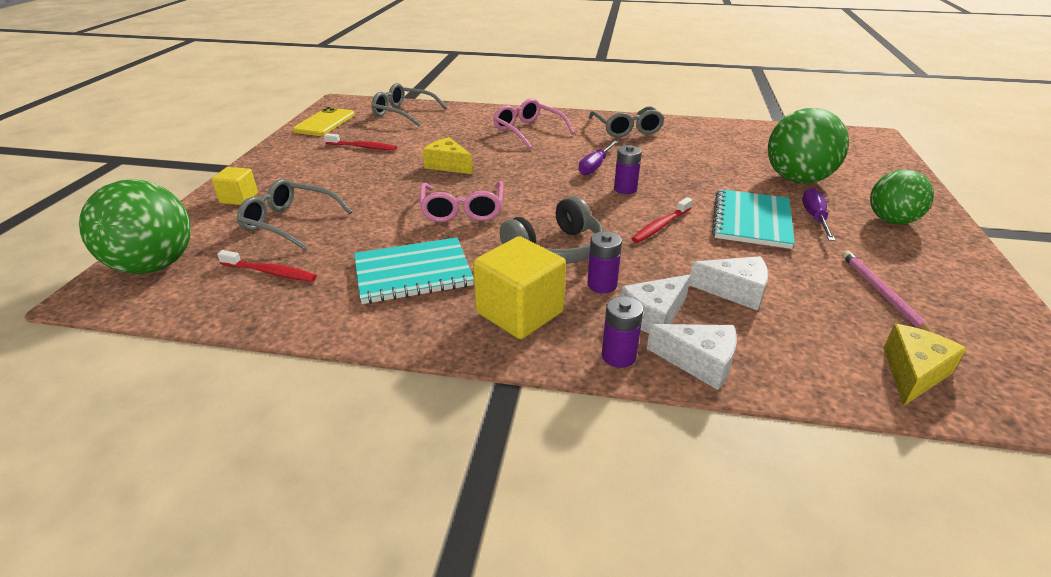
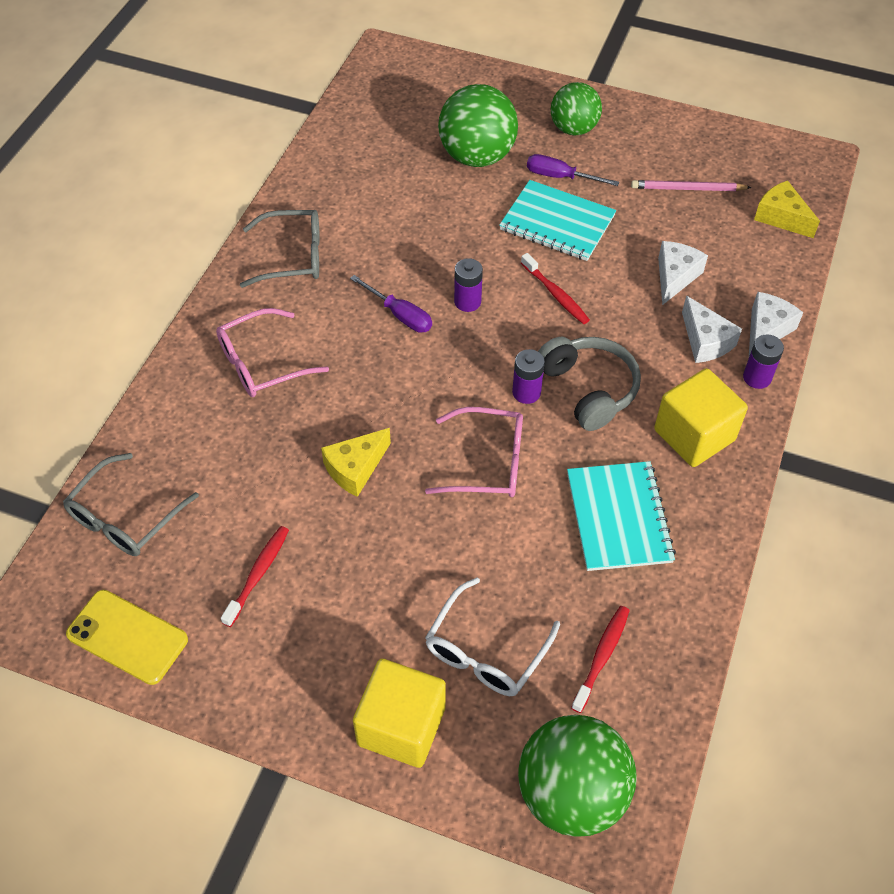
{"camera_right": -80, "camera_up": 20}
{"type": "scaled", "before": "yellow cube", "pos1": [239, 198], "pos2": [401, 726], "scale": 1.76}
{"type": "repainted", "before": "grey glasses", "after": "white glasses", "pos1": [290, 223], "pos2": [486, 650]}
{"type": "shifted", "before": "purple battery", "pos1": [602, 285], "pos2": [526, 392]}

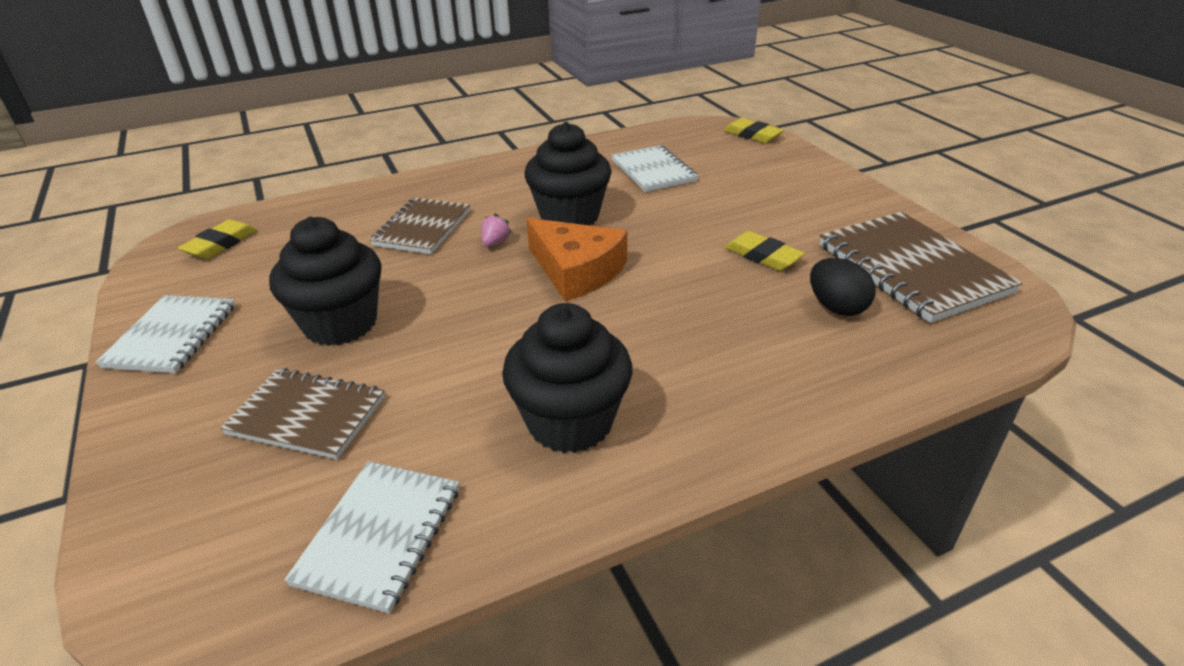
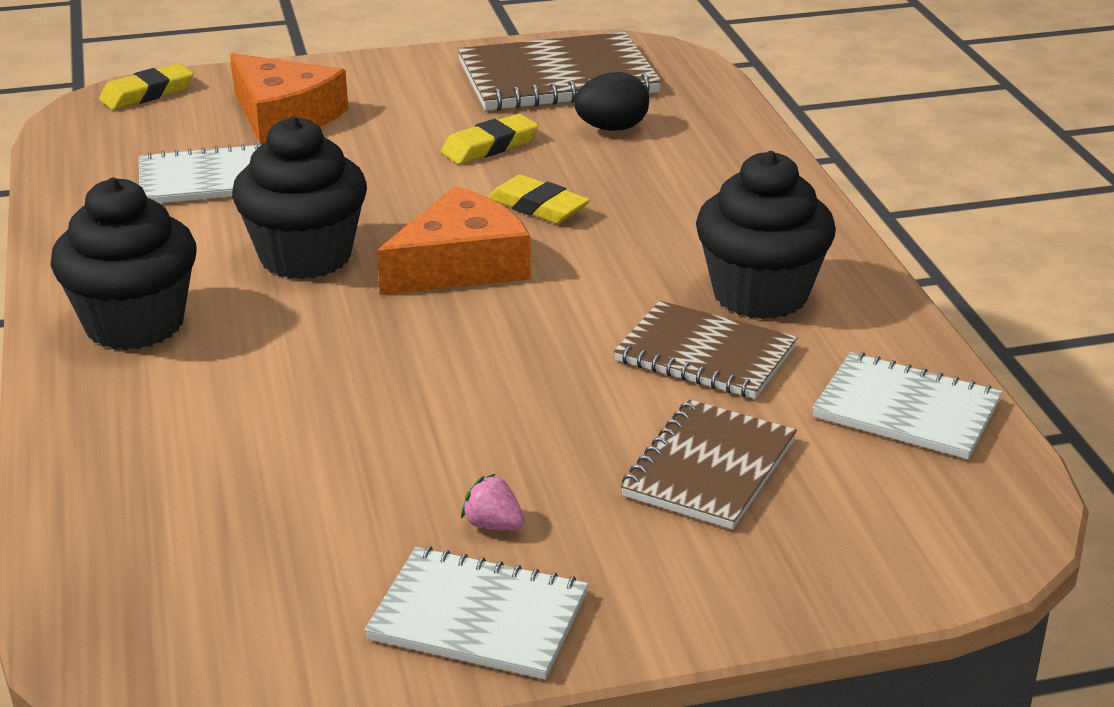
{"camera_right": -80, "camera_up": -5}
{"type": "shifted", "before": "brown notebook", "pos1": [422, 228], "pos2": [705, 355]}
{"type": "shifted", "before": "pink strawberry", "pos1": [495, 243], "pos2": [493, 525]}
{"type": "shifted", "before": "black cupcake", "pos1": [340, 323], "pos2": [134, 324]}
{"type": "shifted", "before": "yellow eraser", "pos1": [220, 244], "pos2": [538, 207]}
{"type": "new", "after": "orange cheese", "pos2": [284, 116]}

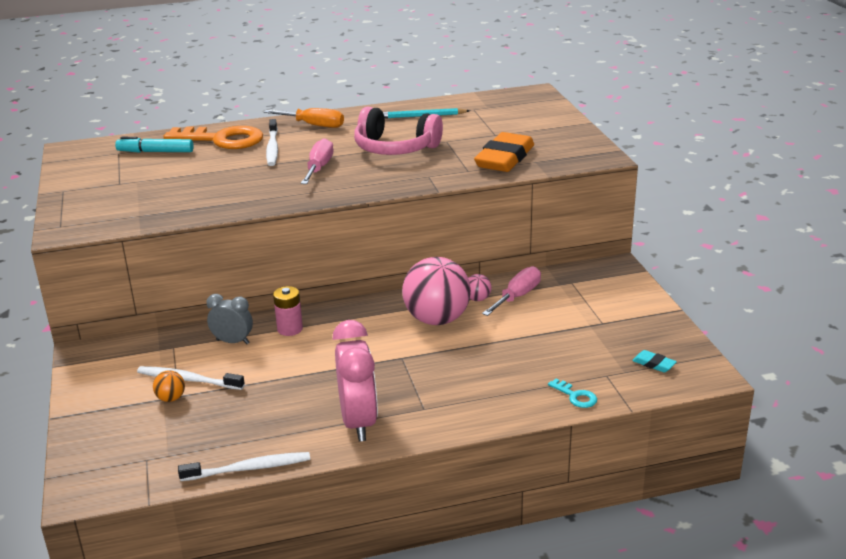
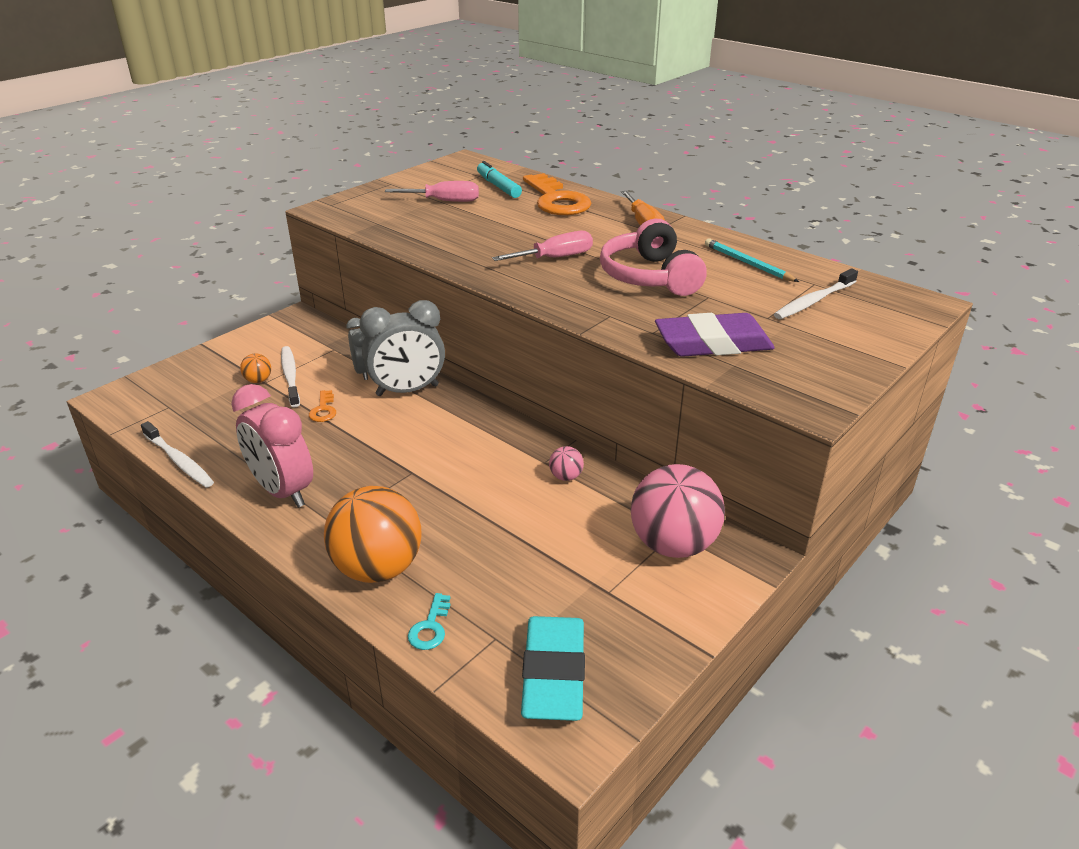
{"camera_right": 55, "camera_up": 5}
{"type": "shifted", "before": "white toothbrush", "pos1": [272, 148], "pos2": [813, 301]}
{"type": "repainted", "before": "orange eraser", "after": "purple eraser", "pos1": [504, 158], "pos2": [713, 343]}
{"type": "shifted", "before": "pink ball", "pos1": [437, 319], "pos2": [673, 544]}
{"type": "shifted", "before": "pink screwdriver", "pos1": [517, 296], "pos2": [444, 201]}
{"type": "swapped", "before": "pink battery", "after": "grey clock", "pos1": [290, 329], "pos2": [407, 390]}
{"type": "rotated", "before": "pink clock", "pos1": [358, 422], "pos2": [283, 491], "turn": 90}
{"type": "scaled", "before": "turquoise eraser", "pos1": [654, 364], "pos2": [554, 674], "scale": 2.34}
{"type": "new", "after": "orange key", "pos2": [323, 410]}
{"type": "new", "after": "orange ball", "pos2": [378, 568]}

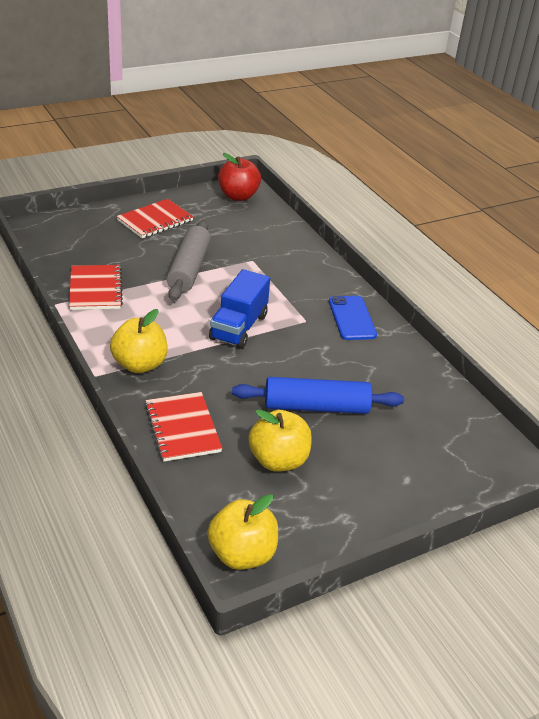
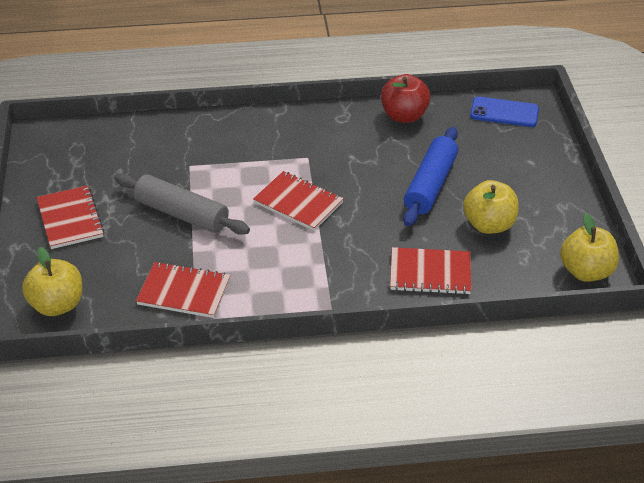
{"camera_right": -65, "camera_up": 5}
{"type": "shifted", "before": "red apple", "pos1": [238, 196], "pos2": [404, 116]}
{"type": "swapped", "before": "blue truck", "after": "red notebook", "pos1": [239, 327], "pos2": [298, 203]}
{"type": "shifted", "before": "blue phone", "pos1": [352, 318], "pos2": [504, 112]}
{"type": "shifted", "before": "yellow apple", "pos1": [139, 364], "pos2": [57, 305]}

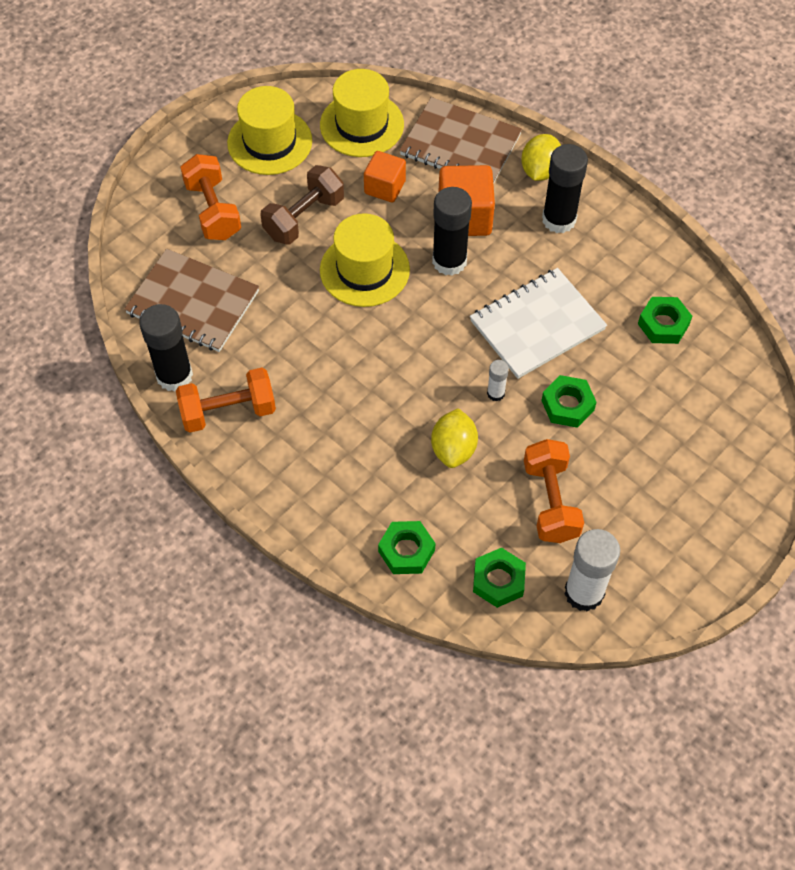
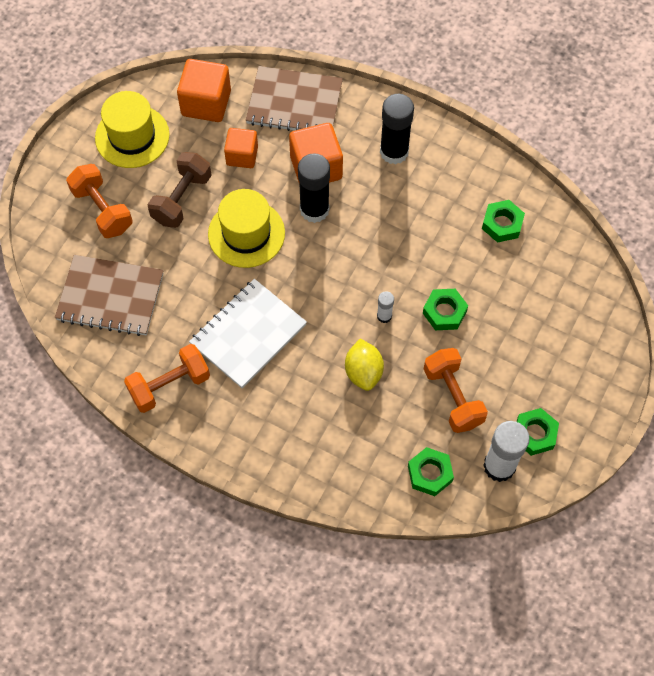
{"camera_right": -15, "camera_up": 5}
{"type": "swapped", "before": "yellow hat", "after": "orange cube", "pos1": [362, 125], "pos2": [206, 103]}
{"type": "gone", "before": "yellow lemon", "pos1": [540, 171]}
{"type": "shifted", "before": "white notebook", "pos1": [537, 325], "pos2": [248, 334]}
{"type": "gone", "before": "black glue stick", "pos1": [174, 376]}
{"type": "shifted", "before": "green nut", "pos1": [406, 551], "pos2": [534, 434]}

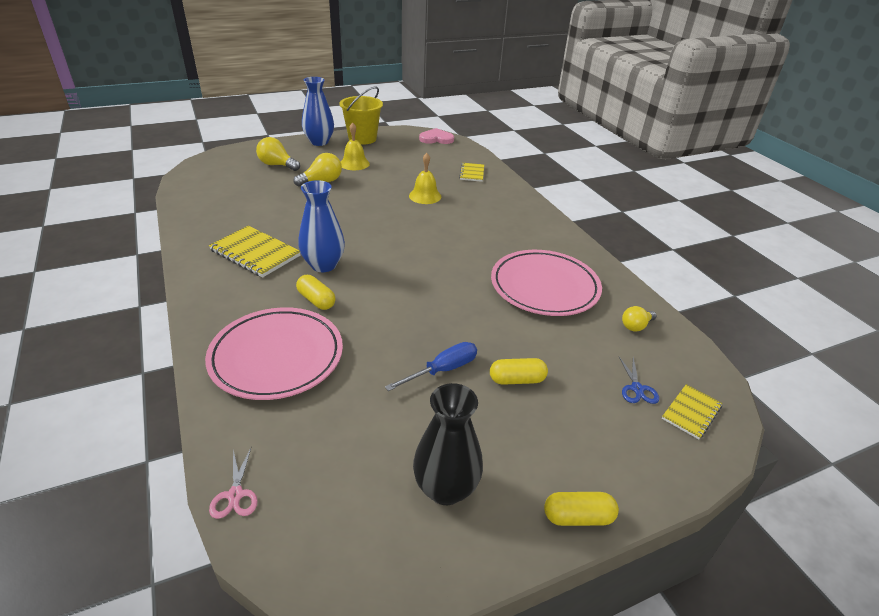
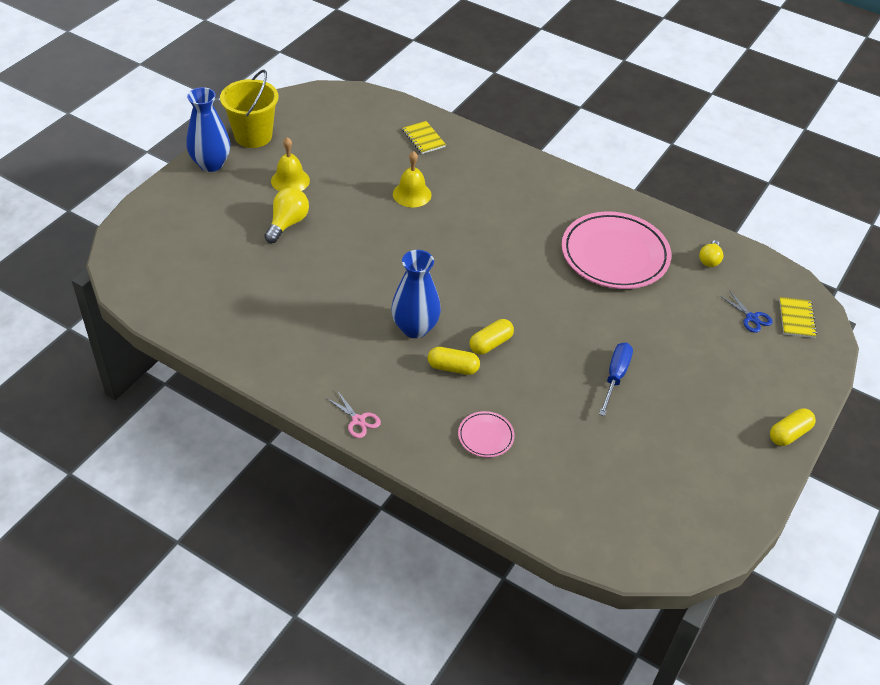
{"camera_right": -35, "camera_up": 10}
{"type": "gone", "before": "pink heart", "pos1": [436, 139]}
{"type": "gone", "before": "yellow light bulb", "pos1": [277, 165]}
{"type": "gone", "before": "yellow notebook", "pos1": [255, 253]}
{"type": "scaled", "before": "pink plate", "pos1": [277, 357], "pos2": [485, 436], "scale": 0.44}
{"type": "shifted", "before": "yellow capsule", "pos1": [517, 380], "pos2": [490, 344]}
{"type": "gone", "before": "black vase", "pos1": [445, 488]}
{"type": "shifted", "before": "pink scissors", "pos1": [235, 495], "pos2": [358, 420]}

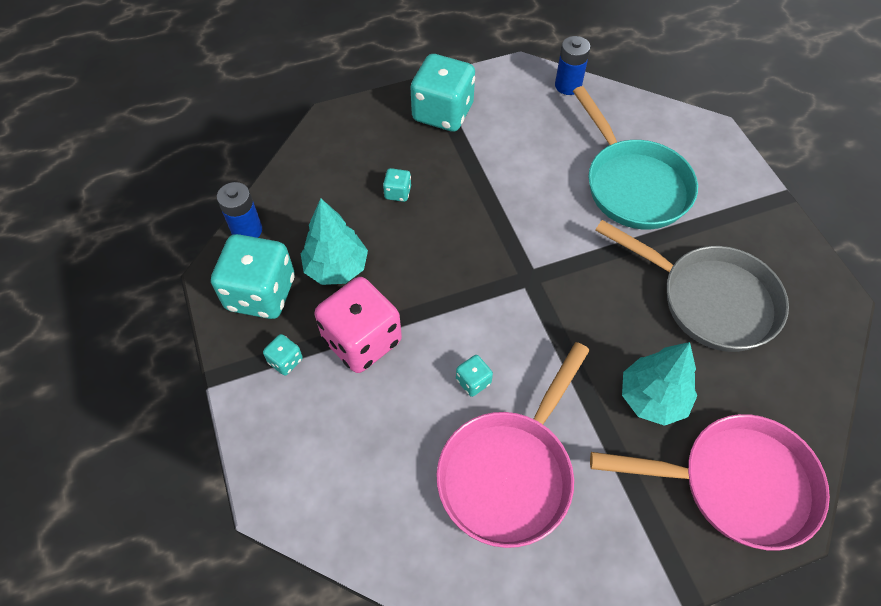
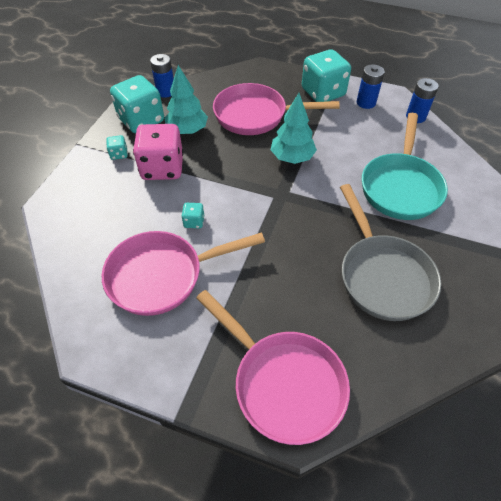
{"camera_right": 40, "camera_up": -5}
{"type": "swapped", "before": "turquoise dice", "after": "pink pan", "pos1": [398, 193], "pos2": [256, 115]}
{"type": "shifted", "before": "turquoise tree", "pos1": [652, 398], "pos2": [292, 157]}
{"type": "new", "after": "blue battery", "pos2": [366, 102]}

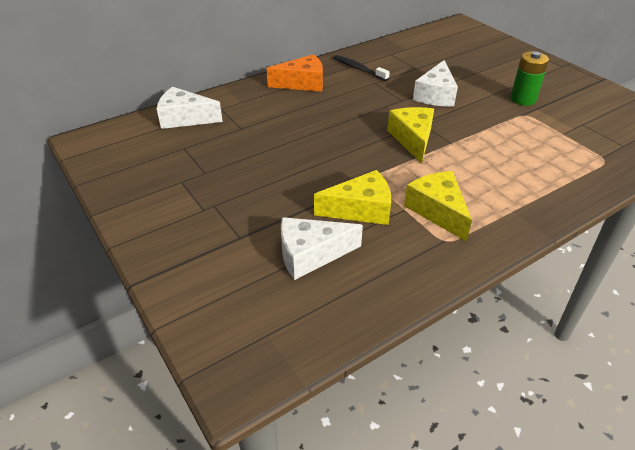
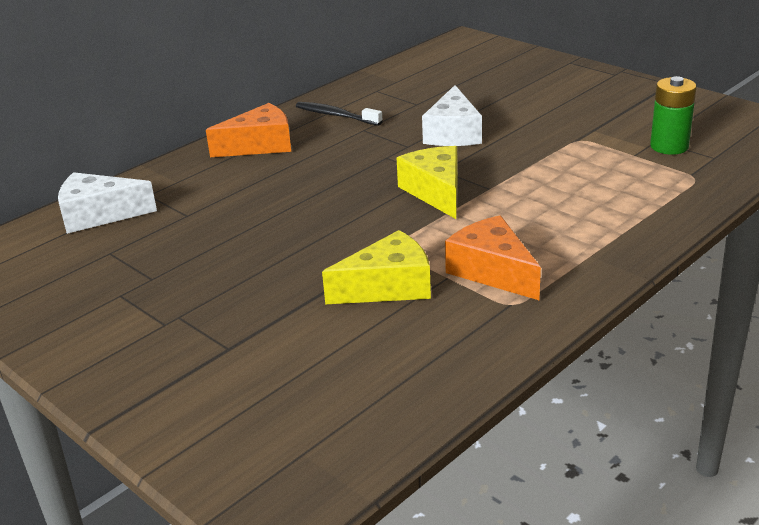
{"camera_right": -10, "camera_up": -10}
{"type": "shifted", "before": "green battery", "pos1": [523, 99], "pos2": [669, 146]}
{"type": "repainted", "before": "yellow cheese", "after": "orange cheese", "pos1": [437, 211], "pos2": [492, 271]}
{"type": "gone", "before": "white cheese", "pos1": [311, 254]}

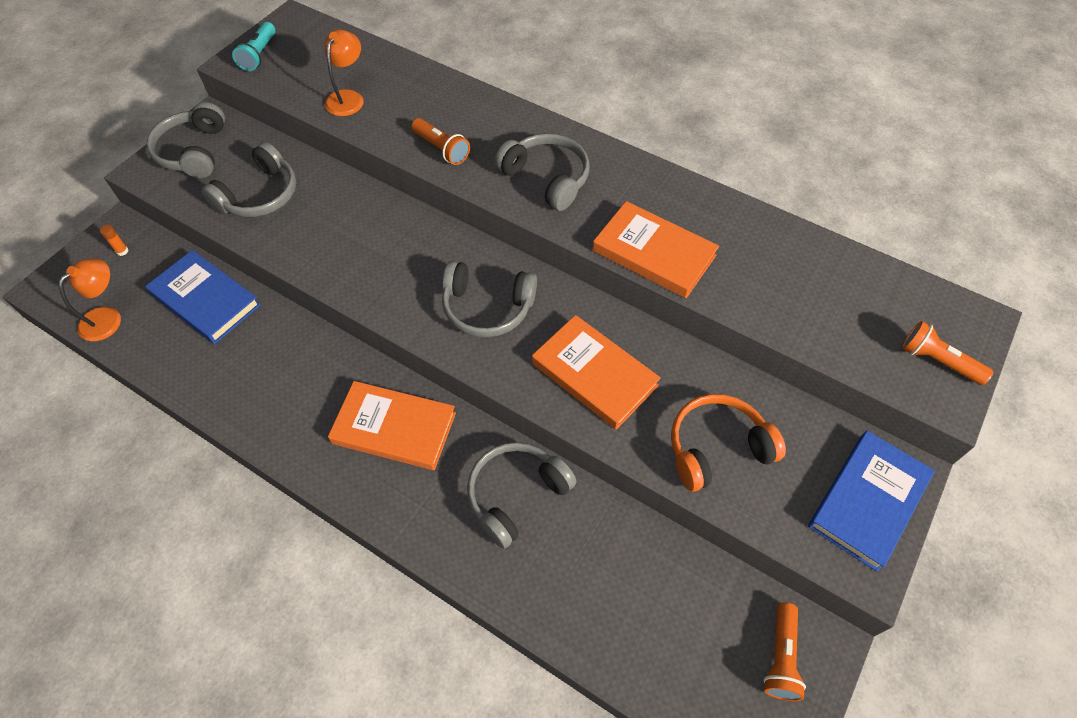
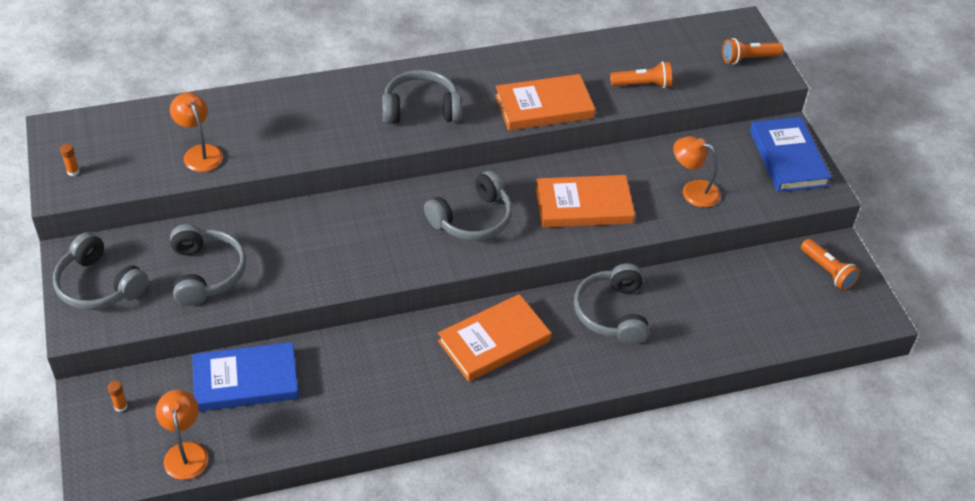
{"camera_right": -50, "camera_up": -10}
{"type": "swapped", "before": "turquoise flashlight", "after": "orange glue stick", "pos1": [259, 55], "pos2": [73, 171]}
{"type": "shifted", "before": "orange flashlight", "pos1": [441, 149], "pos2": [642, 84]}
{"type": "swapped", "before": "orange headphones", "after": "orange lamp", "pos1": [717, 448], "pos2": [693, 191]}

